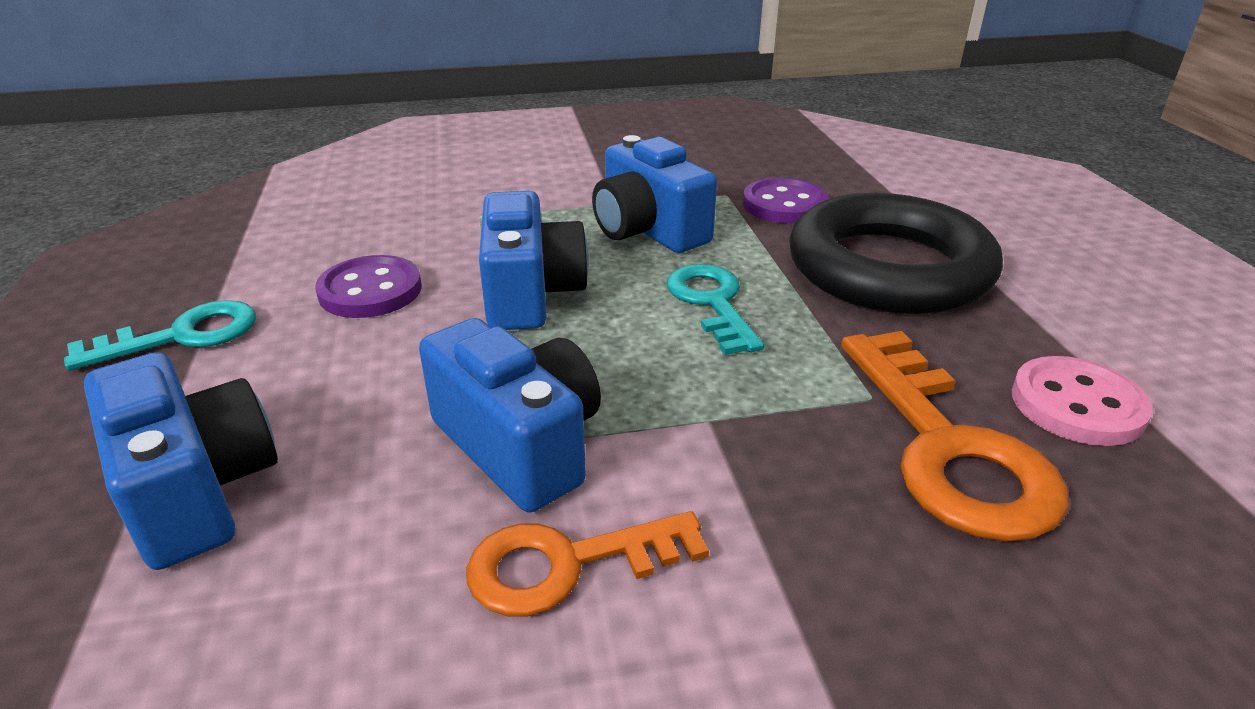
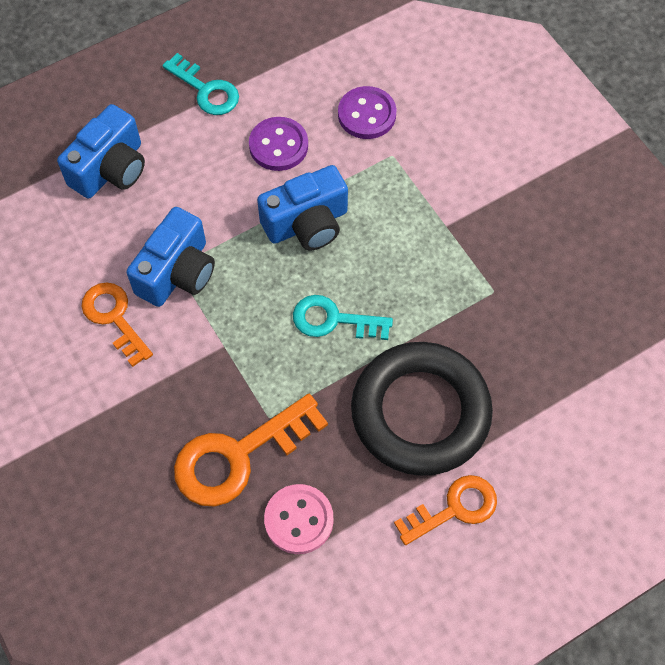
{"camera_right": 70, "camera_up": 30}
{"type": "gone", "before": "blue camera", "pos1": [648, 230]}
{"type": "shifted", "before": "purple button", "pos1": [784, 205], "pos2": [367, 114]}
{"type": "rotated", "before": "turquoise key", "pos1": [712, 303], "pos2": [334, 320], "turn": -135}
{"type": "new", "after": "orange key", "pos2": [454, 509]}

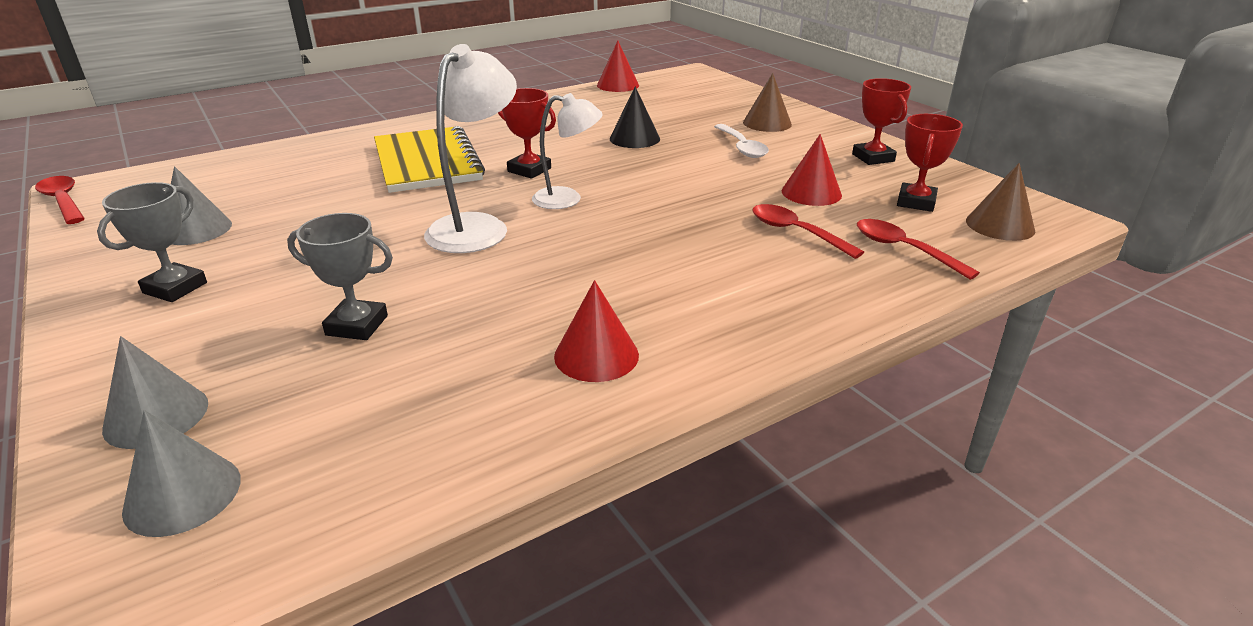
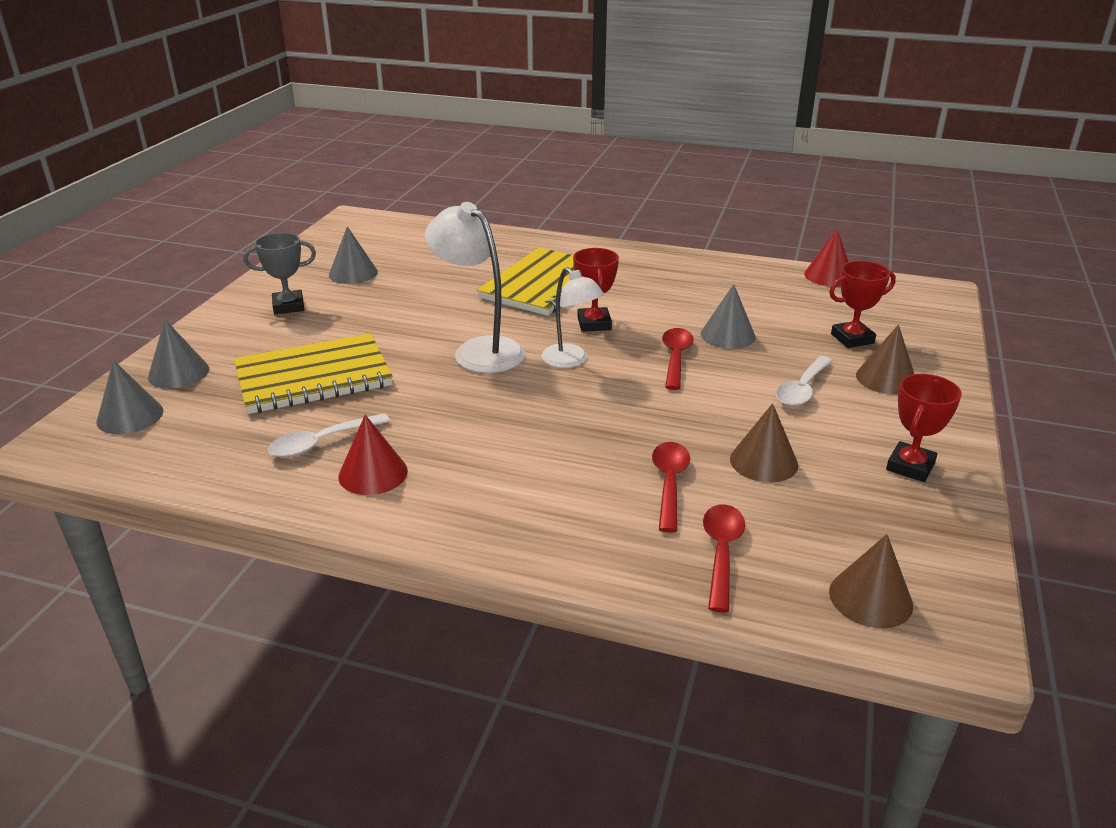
{"camera_right": 50, "camera_up": 0}
{"type": "rotated", "before": "white lamp", "pos1": [477, 226], "pos2": [479, 350], "turn": -120}
{"type": "repainted", "before": "black cone", "after": "grey cone", "pos1": [634, 138], "pos2": [727, 335]}
{"type": "shifted", "before": "red trophy", "pos1": [916, 202], "pos2": [852, 339]}
{"type": "repainted", "before": "red cone", "after": "brown cone", "pos1": [811, 193], "pos2": [763, 462]}
{"type": "shifted", "before": "red spoon", "pos1": [63, 201], "pos2": [675, 358]}
{"type": "swapped", "before": "grey trophy", "after": "yellow notebook", "pos1": [357, 325], "pos2": [313, 377]}
{"type": "new", "after": "white spoon", "pos2": [322, 443]}

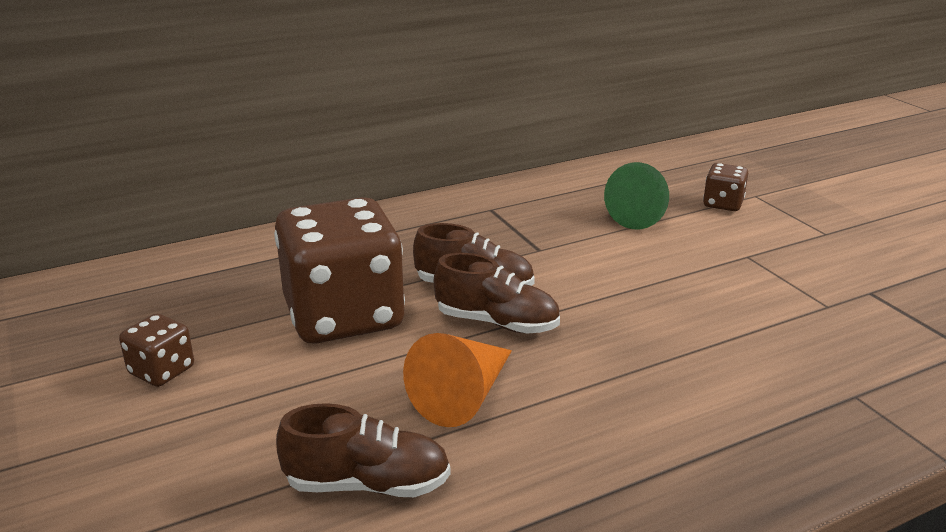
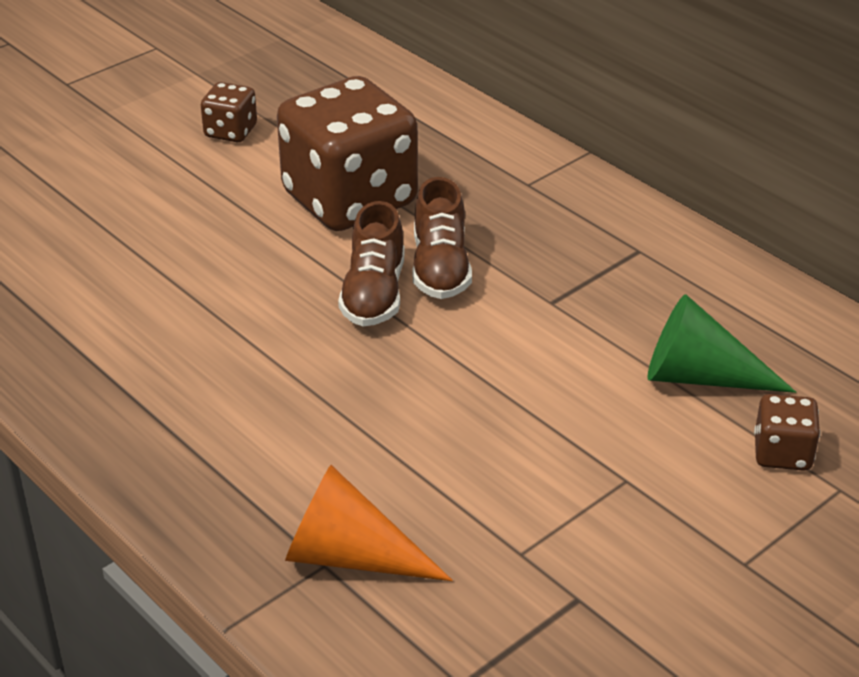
{"camera_right": 75, "camera_up": 10}
{"type": "shifted", "before": "orange cone", "pos1": [463, 396], "pos2": [350, 556]}
{"type": "gone", "before": "brown shoe", "pos1": [367, 484]}

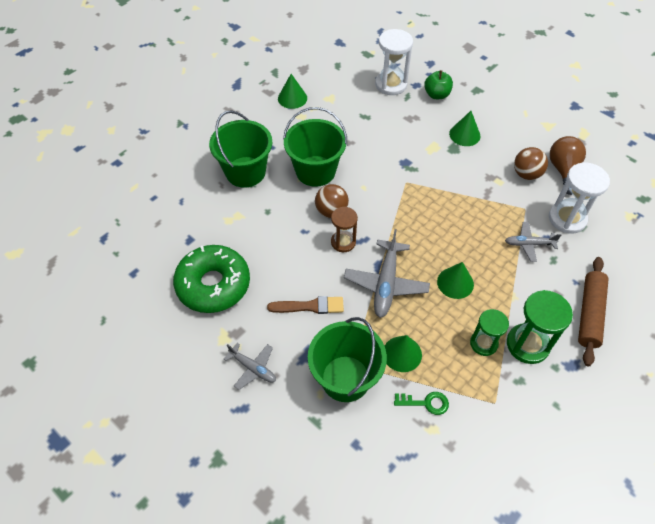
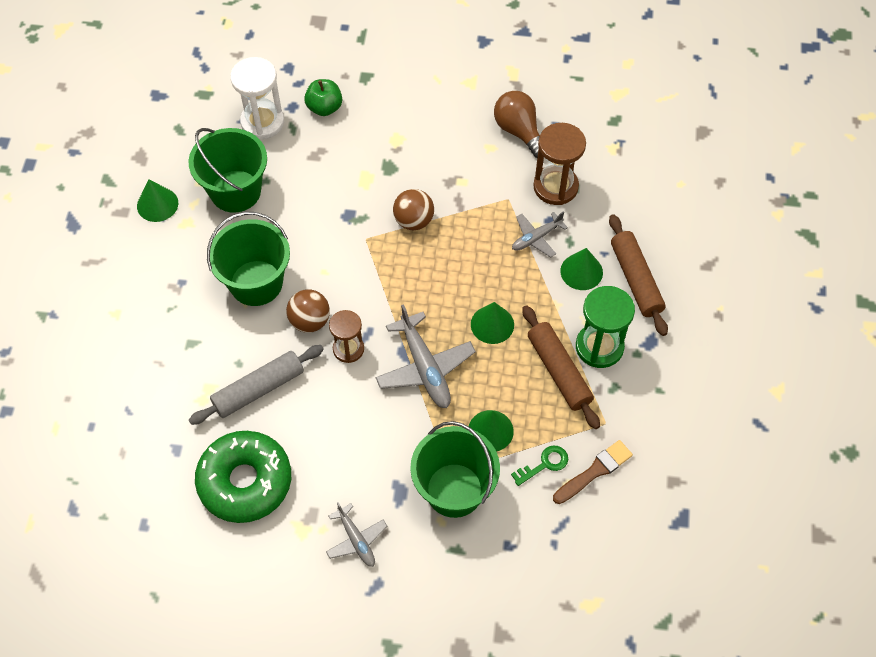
{"camera_right": -35, "camera_up": 5}
{"type": "shifted", "before": "green bucket", "pos1": [245, 172], "pos2": [235, 191]}
{"type": "shifted", "before": "green cone", "pos1": [464, 135], "pos2": [581, 271]}
{"type": "shifted", "before": "brown ball", "pos1": [526, 174], "pos2": [414, 221]}
{"type": "repainted", "before": "white hourglass", "after": "brown hourglass", "pos1": [567, 219], "pos2": [555, 187]}
{"type": "shifted", "before": "brown brush", "pos1": [310, 306], "pos2": [594, 471]}
{"type": "swapped", "before": "green hourglass", "after": "brown rolling pin", "pos1": [483, 343], "pos2": [559, 371]}
{"type": "rotated", "before": "grey plane", "pos1": [253, 368], "pos2": [356, 540], "turn": 60}
{"type": "new", "after": "grey rolling pin", "pos2": [258, 390]}

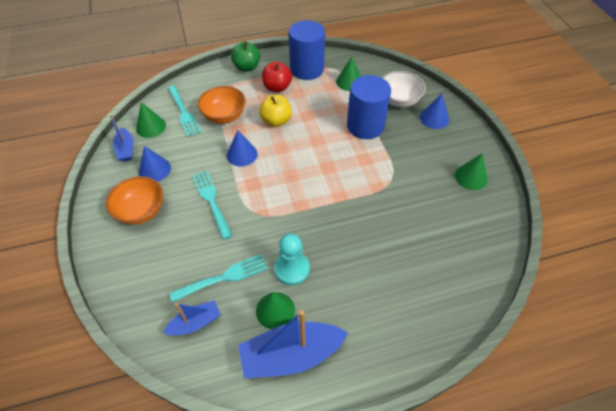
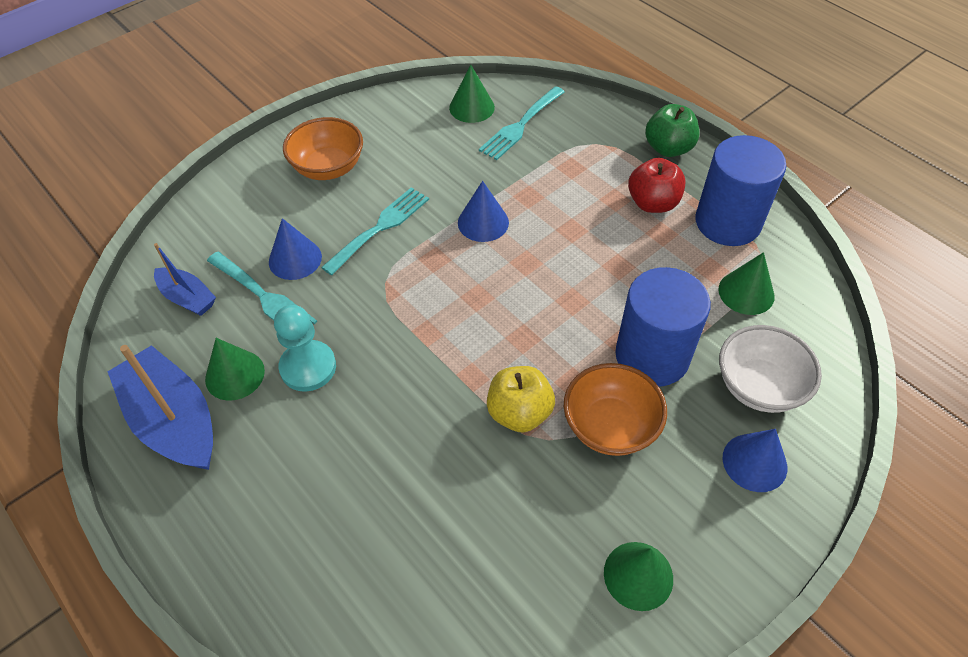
{"camera_right": 65, "camera_up": 0}
{"type": "shifted", "before": "orange bowl", "pos1": [224, 116], "pos2": [610, 426]}
{"type": "shifted", "before": "yellow apple", "pos1": [276, 121], "pos2": [519, 413]}
{"type": "gone", "before": "blue boat", "pos1": [126, 149]}
{"type": "shifted", "before": "blue cone", "pos1": [154, 169], "pos2": [295, 259]}

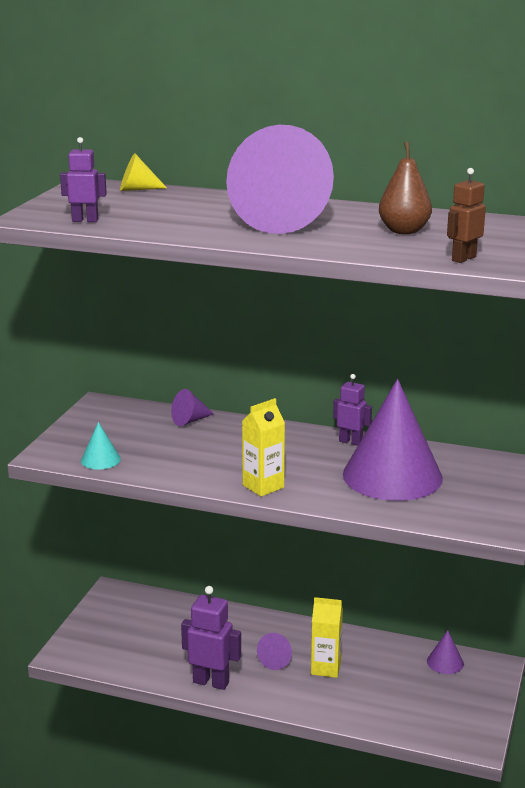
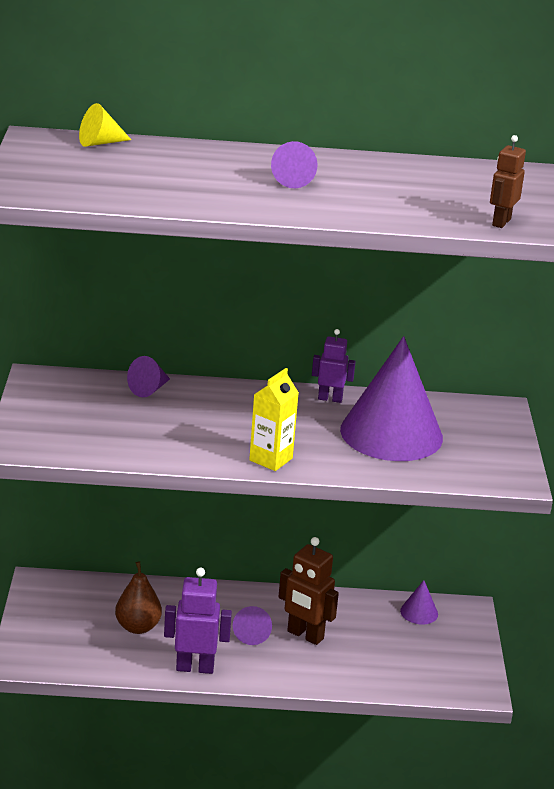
{"camera_right": -20, "camera_up": 5}
{"type": "scaled", "before": "purple cone", "pos1": [284, 220], "pos2": [291, 180], "scale": 0.41}
{"type": "gone", "before": "purple robot", "pos1": [85, 220]}
{"type": "shifted", "before": "brown pear", "pos1": [404, 231], "pos2": [138, 627]}
{"type": "gone", "before": "turquoise cone", "pos1": [100, 460]}
{"type": "swapped", "before": "yellow carton", "after": "brown robot", "pos1": [326, 668], "pos2": [305, 635]}

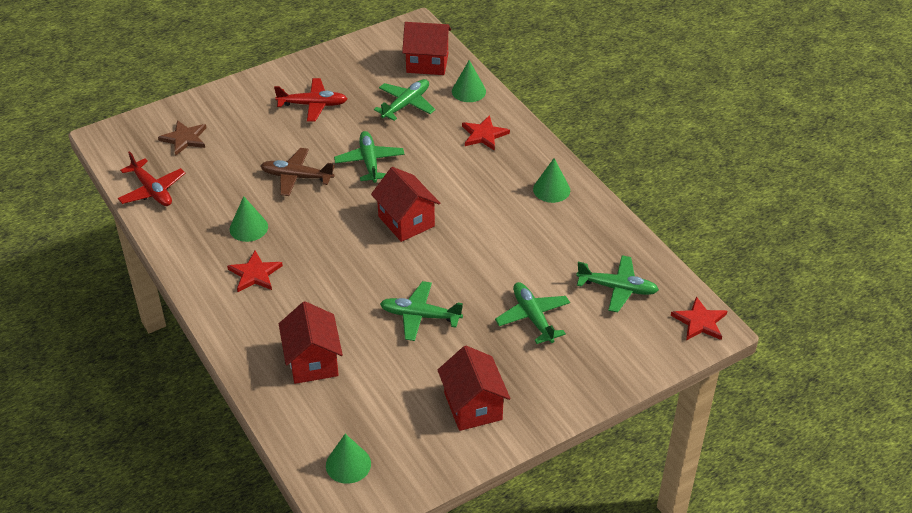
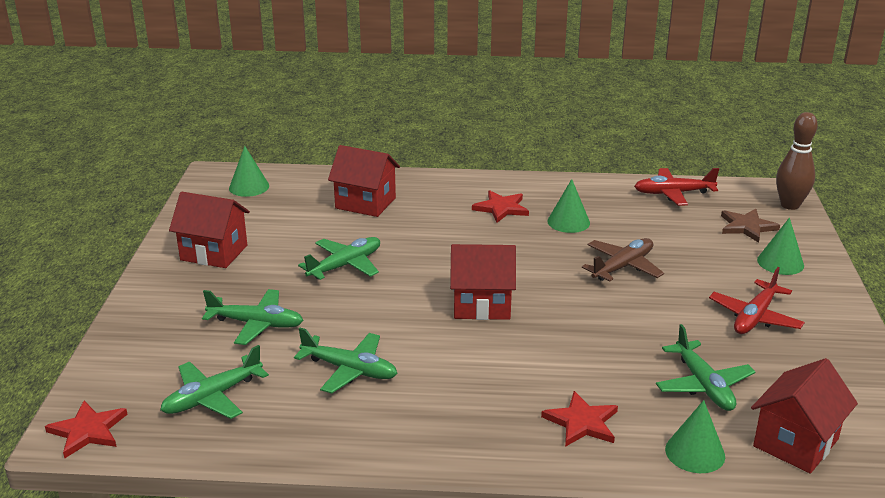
{"camera_right": 125, "camera_up": -15}
{"type": "shifted", "before": "green plane", "pos1": [369, 162], "pos2": [350, 370]}
{"type": "shifted", "before": "green cone", "pos1": [551, 189], "pos2": [780, 262]}
{"type": "new", "after": "brown bowling pin", "pos2": [790, 205]}

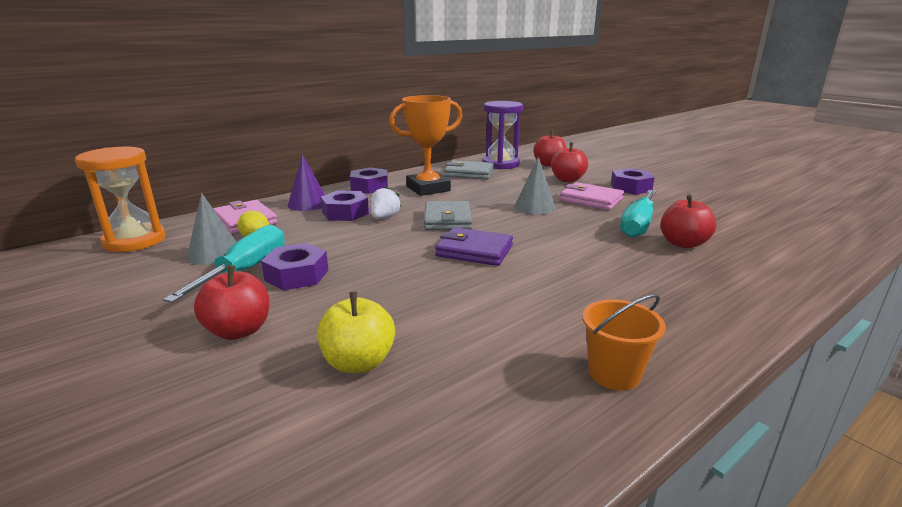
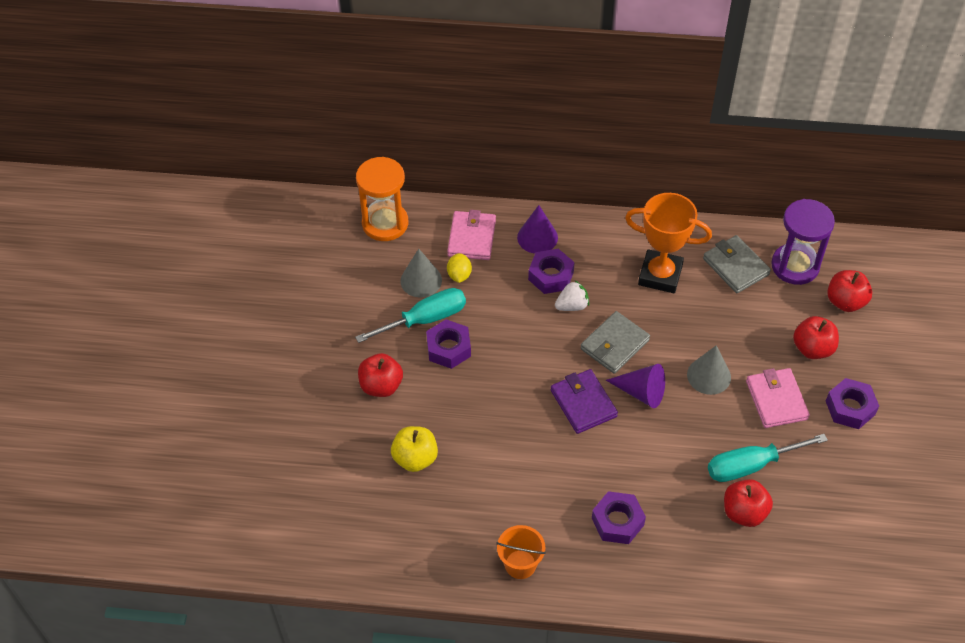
{"camera_right": 45, "camera_up": 30}
{"type": "shifted", "before": "purple nut", "pos1": [369, 187], "pos2": [617, 521]}
{"type": "new", "after": "purple cone", "pos2": [641, 392]}

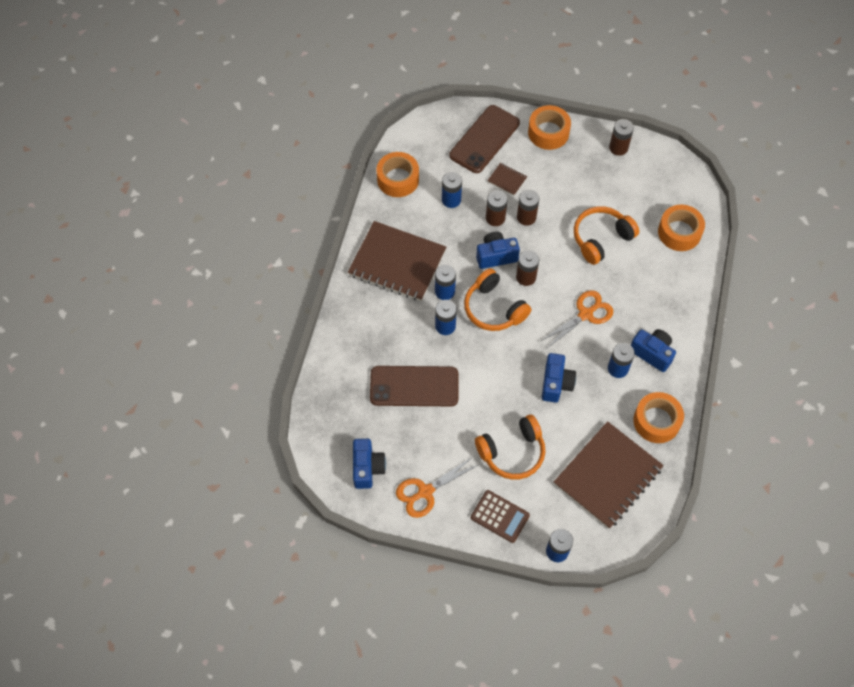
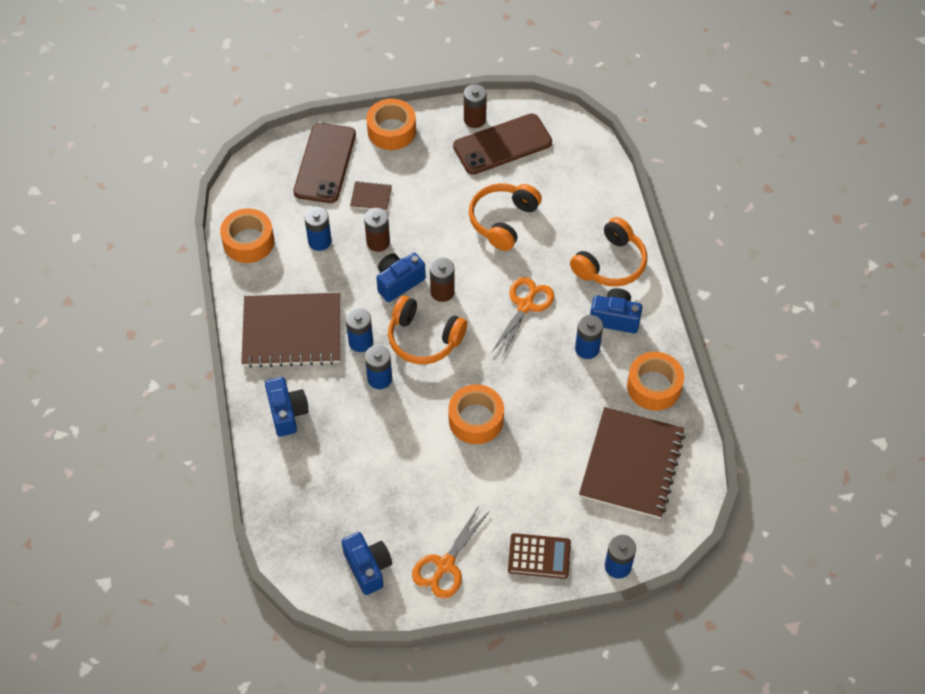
{"camera_right": -25, "camera_up": -5}
{"type": "gone", "before": "brown battery", "pos1": [526, 217]}
{"type": "shifted", "before": "orange tape", "pos1": [679, 232], "pos2": [476, 419]}
{"type": "shifted", "before": "blue camera", "pos1": [556, 383], "pos2": [287, 413]}
{"type": "shifted", "before": "brown phone", "pos1": [414, 386], "pos2": [502, 145]}
{"type": "shifted", "before": "orange headphones", "pos1": [512, 452], "pos2": [610, 263]}

